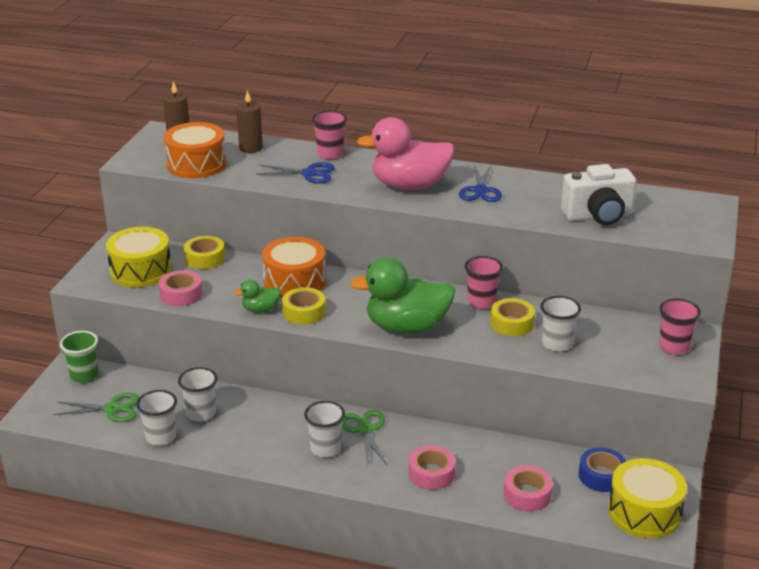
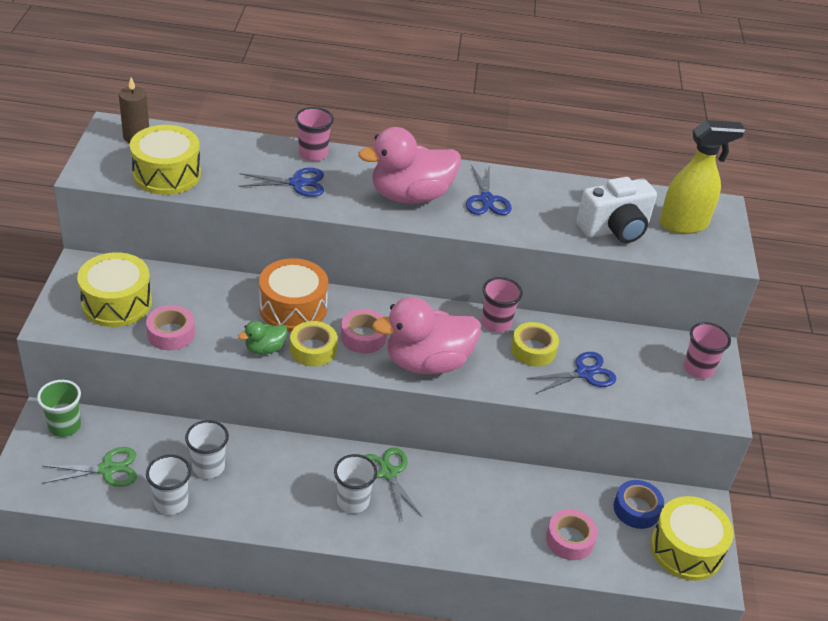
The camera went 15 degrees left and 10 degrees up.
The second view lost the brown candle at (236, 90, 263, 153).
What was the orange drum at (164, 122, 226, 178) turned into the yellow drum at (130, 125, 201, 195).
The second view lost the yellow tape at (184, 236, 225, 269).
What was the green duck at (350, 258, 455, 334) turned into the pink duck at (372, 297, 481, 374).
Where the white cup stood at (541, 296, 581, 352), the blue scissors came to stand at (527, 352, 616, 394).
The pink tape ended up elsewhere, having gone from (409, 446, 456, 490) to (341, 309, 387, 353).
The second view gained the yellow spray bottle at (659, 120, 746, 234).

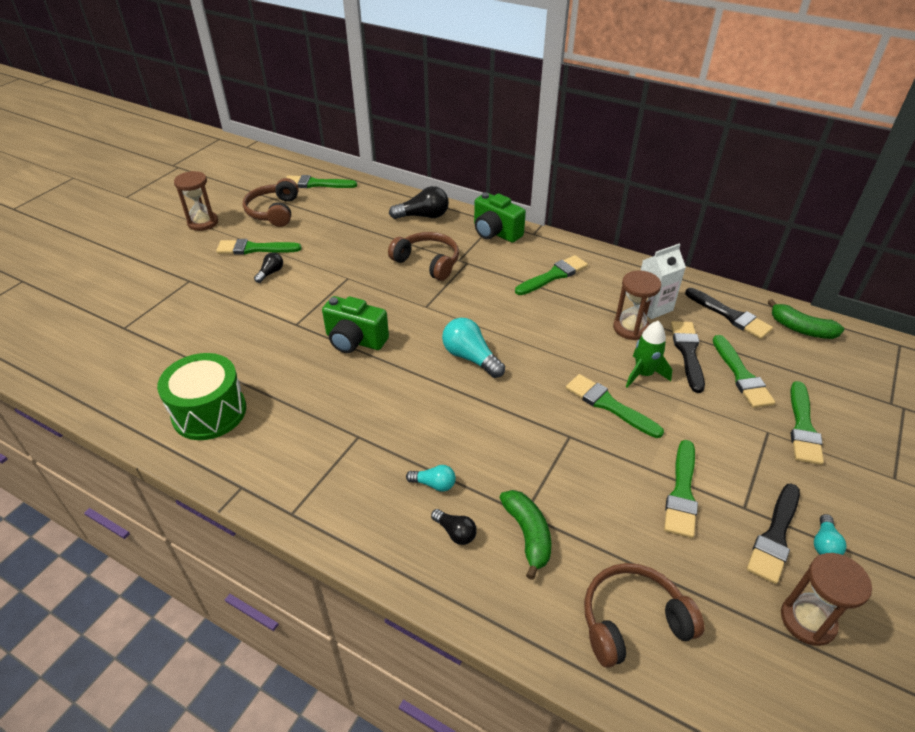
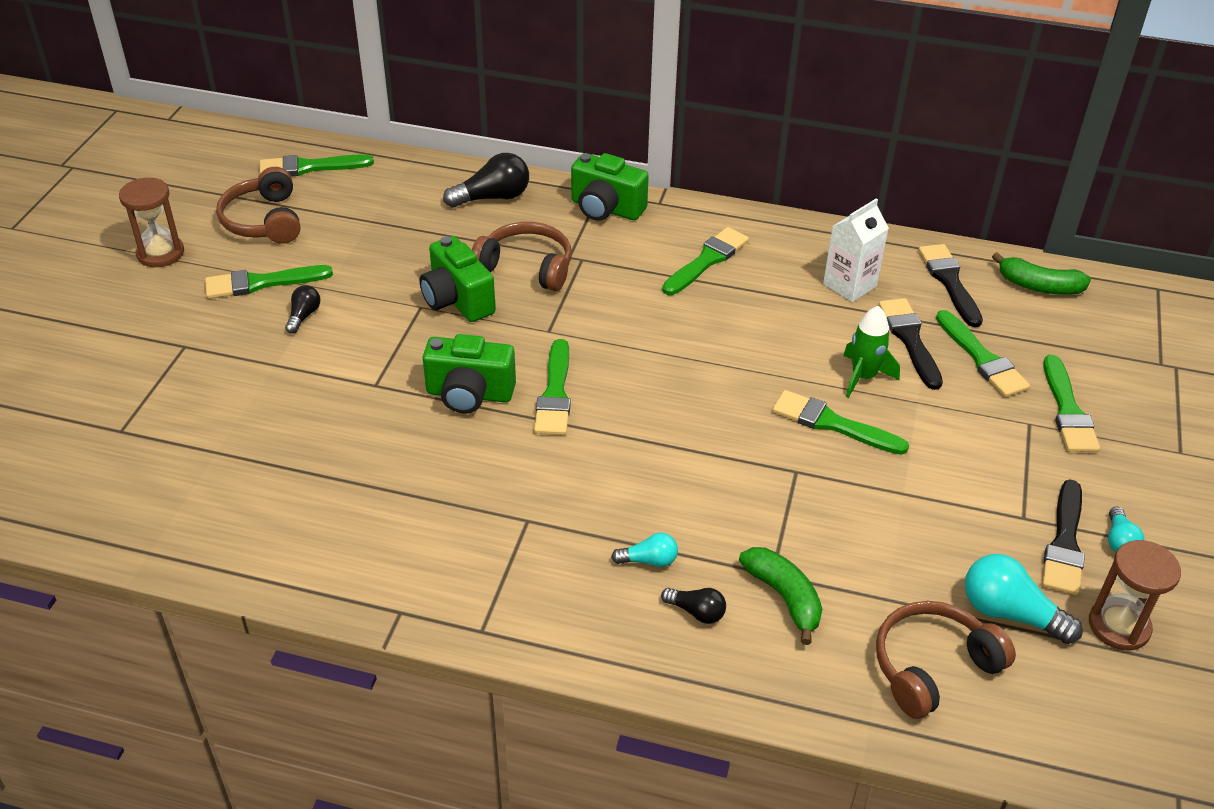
The camera went 15 degrees left and 0 degrees up.
The second view lost the brown hourglass at (613, 270, 661, 340).
The black brush at (685, 288, 773, 339) ended up facing another way, 135 degrees counterclockwise from before.
The turquoise light bulb ended up elsewhere, having gone from (442, 318, 505, 378) to (965, 554, 1083, 644).
The second view lost the green drum at (157, 353, 246, 440).
The green brush ended up elsewhere, having gone from (664, 440, 698, 538) to (534, 339, 571, 435).
The second view gained the green camera at (419, 236, 496, 322).

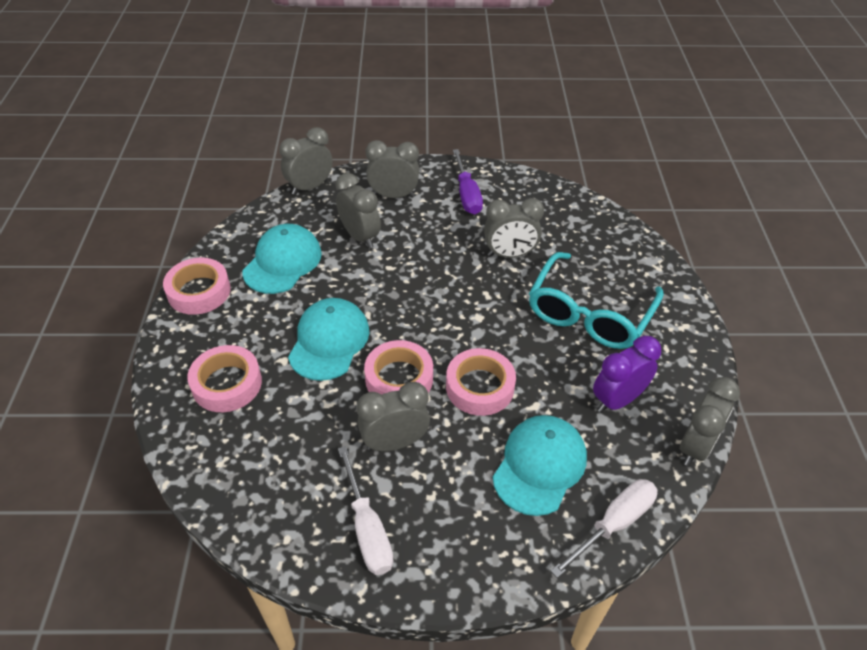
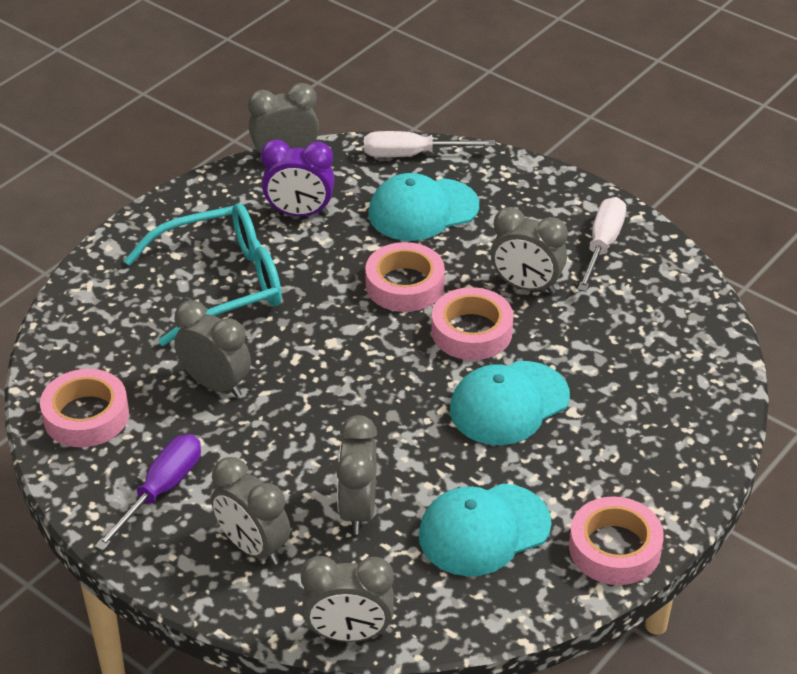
The camera went 140 degrees left and 5 degrees down.
The pink tape ended up elsewhere, having gone from (187, 345, 262, 412) to (40, 369, 129, 447).

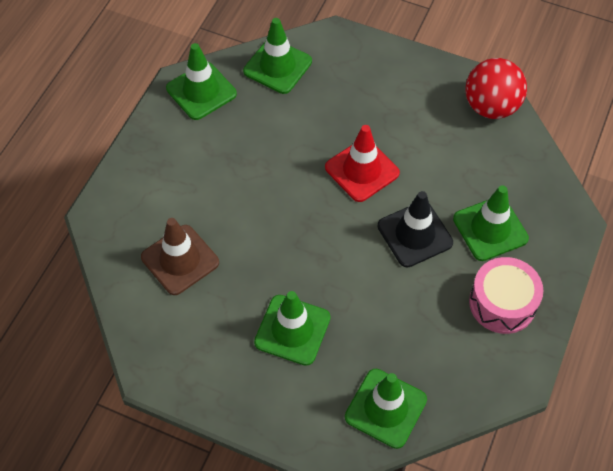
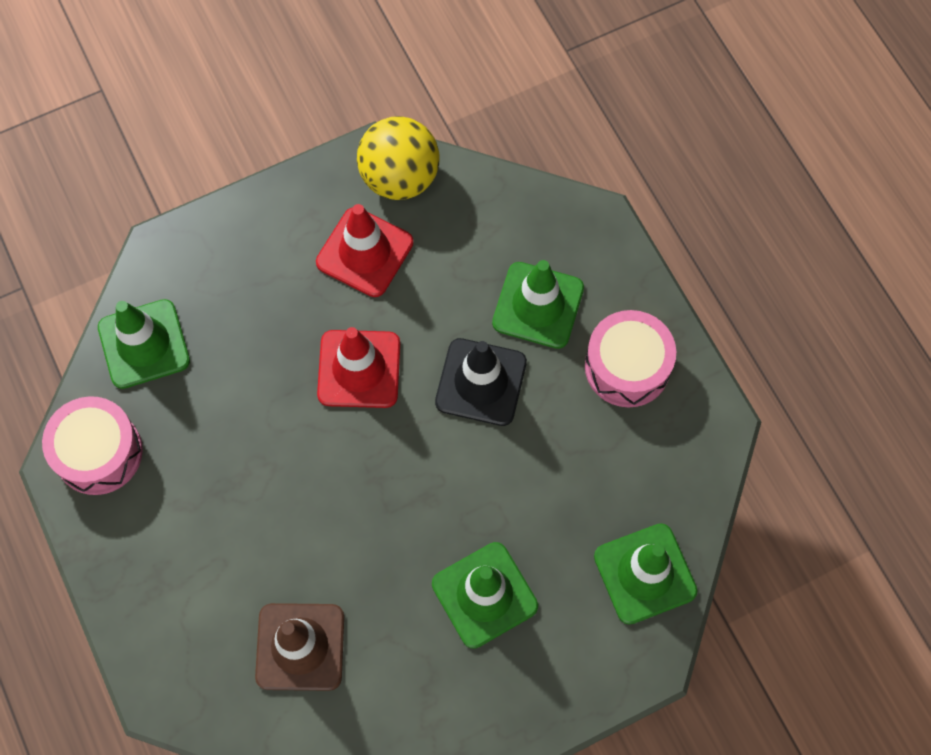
The camera went 50 degrees left and 10 degrees up.
Where the green traffic cone stood at (166, 43, 237, 120), the pink drum came to stand at (42, 396, 143, 495).
What was the red ball at (465, 58, 527, 119) turned into the yellow ball at (357, 116, 440, 200).
The second view gained the red traffic cone at (316, 204, 414, 297).

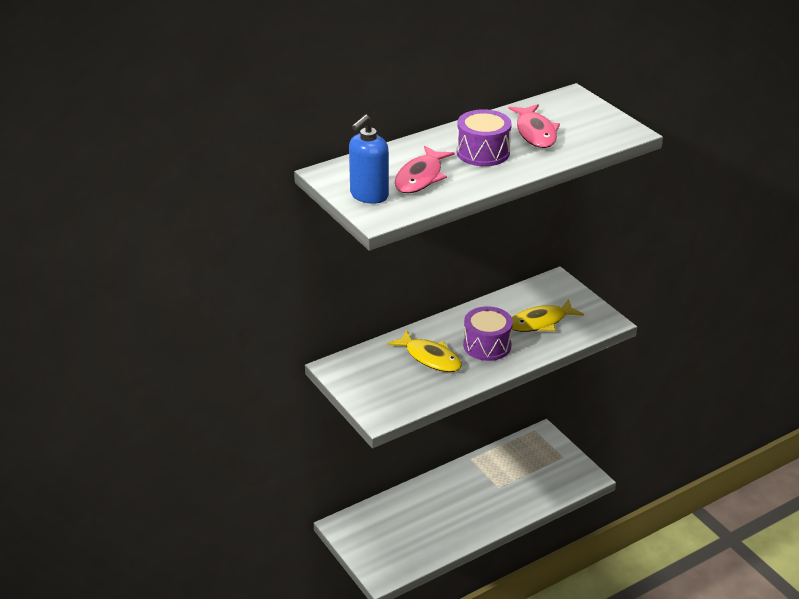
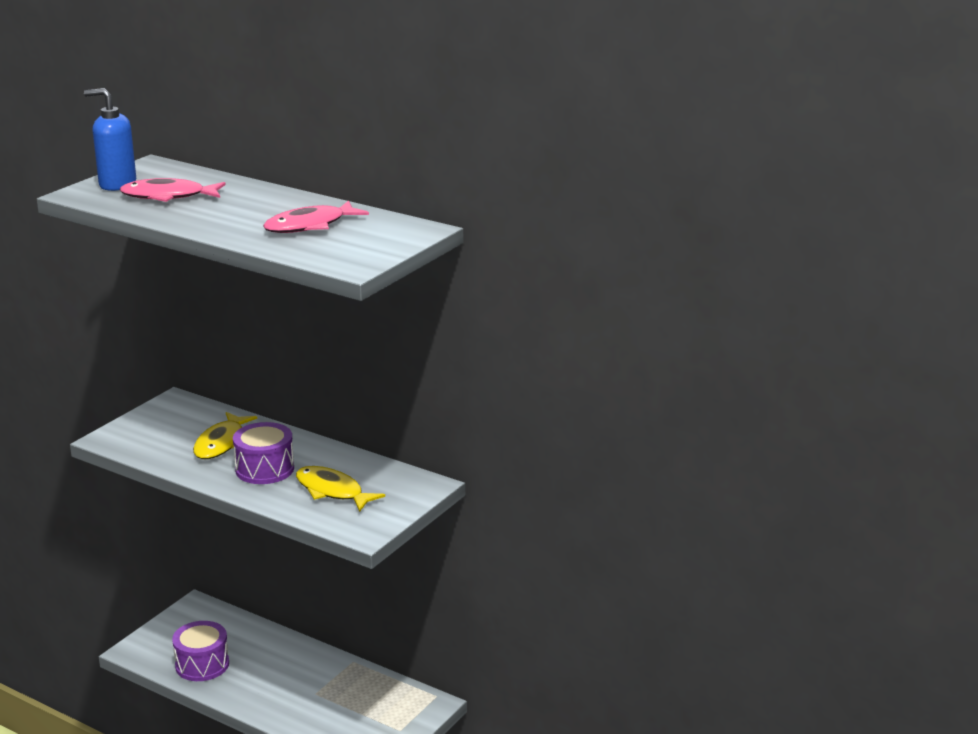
The camera went 65 degrees right and 10 degrees down.
The purple drum ended up elsewhere, having gone from (457, 109, 512, 166) to (172, 621, 229, 681).

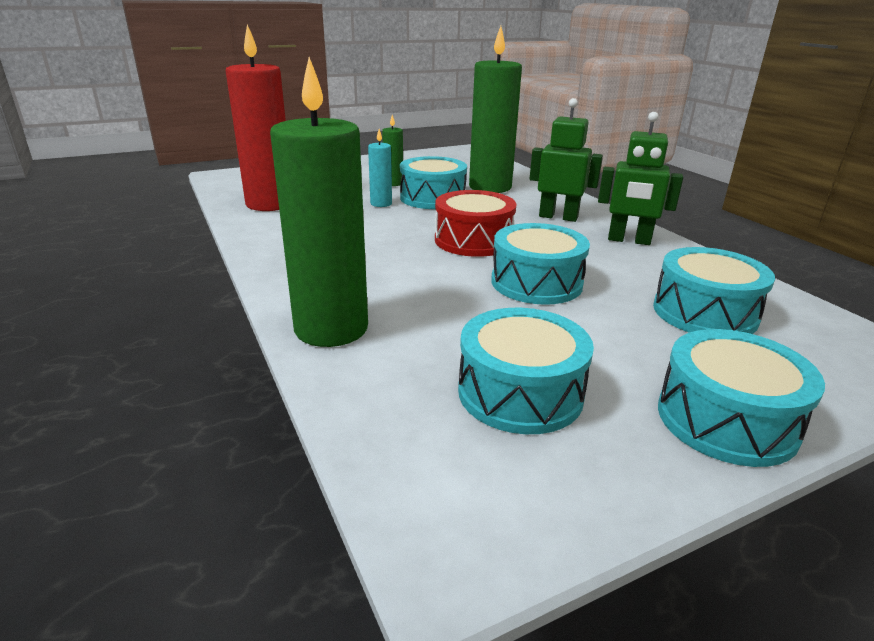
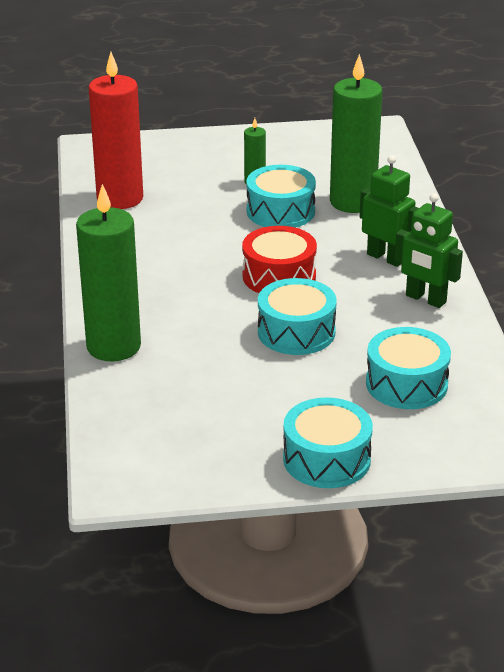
The camera went 20 degrees right and 5 degrees up.
The second view lost the turquoise candle at (368, 129, 392, 207).
The second view lost the turquoise drum at (458, 308, 594, 434).

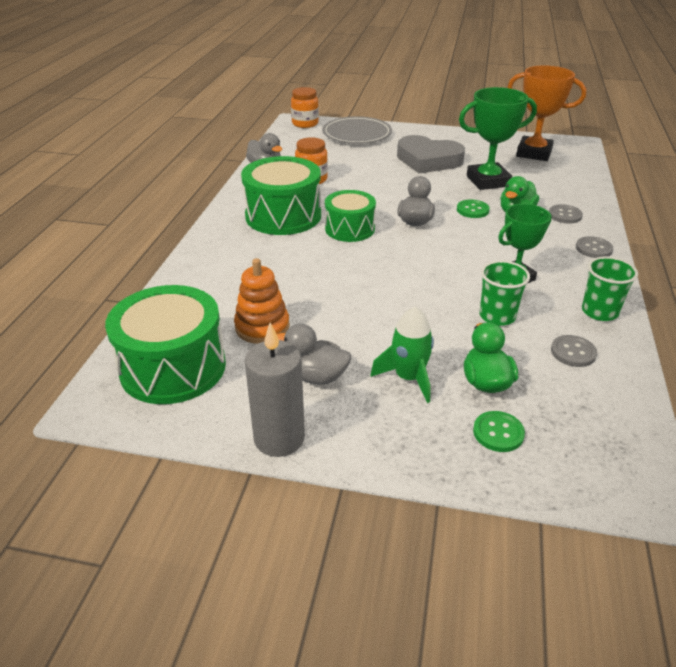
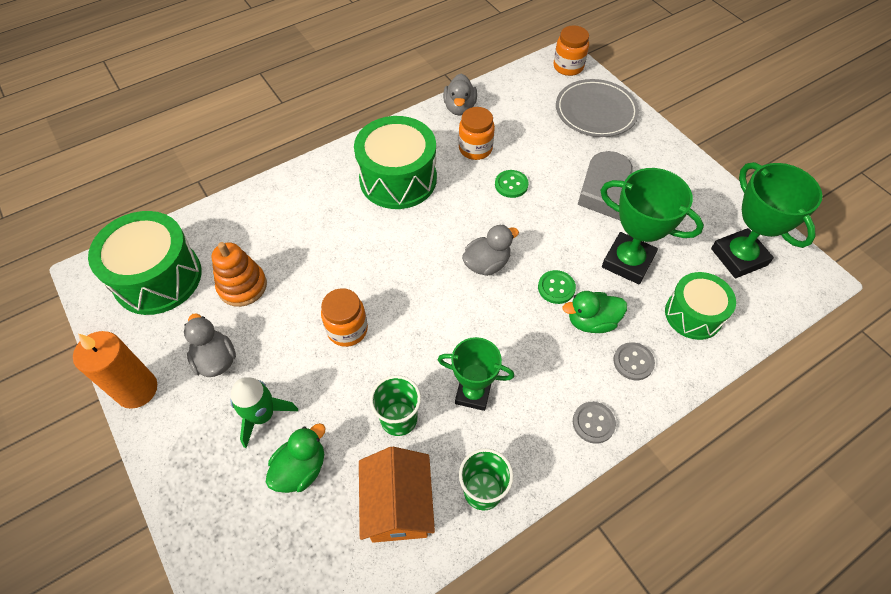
The camera went 45 degrees right and 20 degrees up.
What was the orange trophy at (507, 65, 586, 161) turned into the green trophy at (711, 162, 822, 278).
The green drum ended up elsewhere, having gone from (325, 190, 376, 242) to (665, 272, 736, 340).
What was the grey candle at (245, 323, 305, 457) turned into the orange candle at (73, 331, 157, 409).
Where the grey button stood at (551, 335, 597, 367), the orange house came to stand at (359, 447, 435, 543).
The green button ended up elsewhere, having gone from (473, 411, 525, 452) to (495, 170, 529, 198).
The second view gained the orange jar at (321, 288, 368, 347).

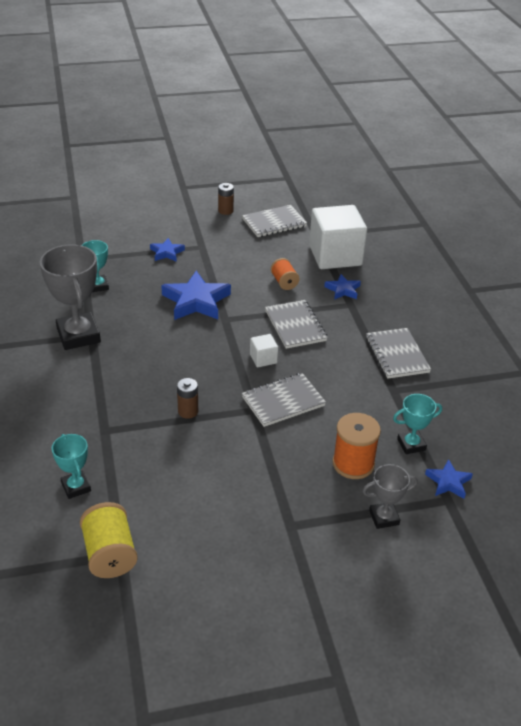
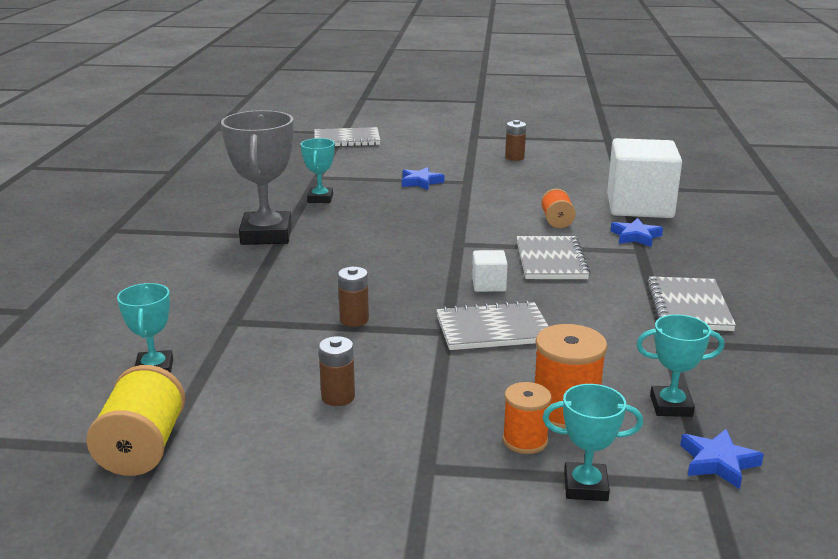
The camera went 20 degrees right and 15 degrees down.
The grey notebook ended up elsewhere, having gone from (242, 205, 307, 237) to (314, 127, 381, 147).
The second view lost the blue star at (161, 271, 231, 320).
What was the grey trophy at (363, 464, 417, 529) turned into the turquoise trophy at (543, 384, 643, 501).
The second view gained the brown battery at (318, 336, 355, 406).
The second view gained the orange spool at (503, 382, 551, 454).

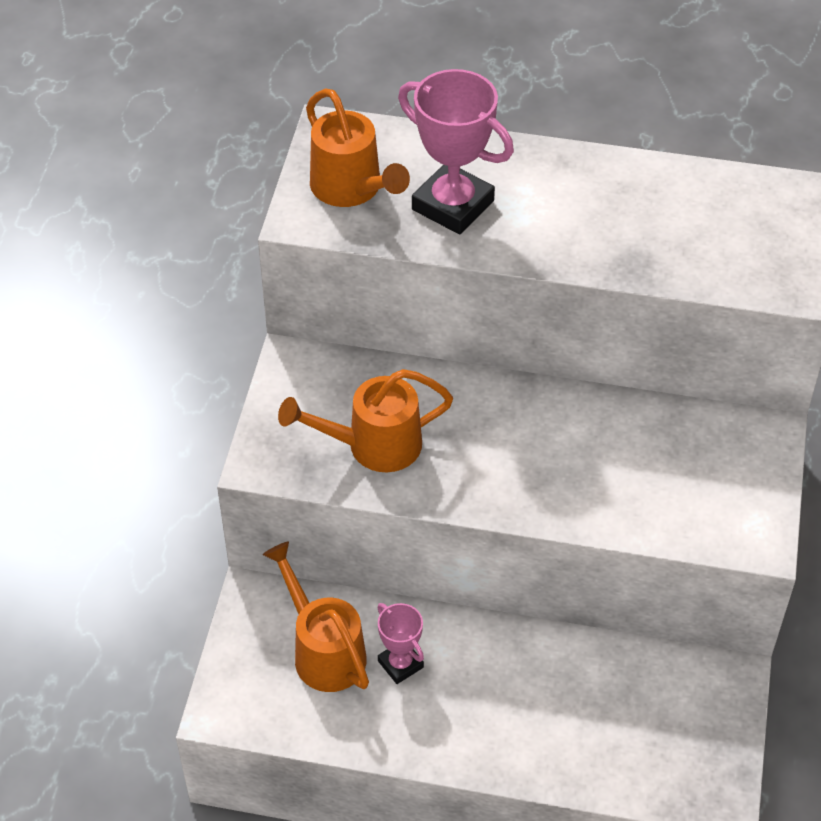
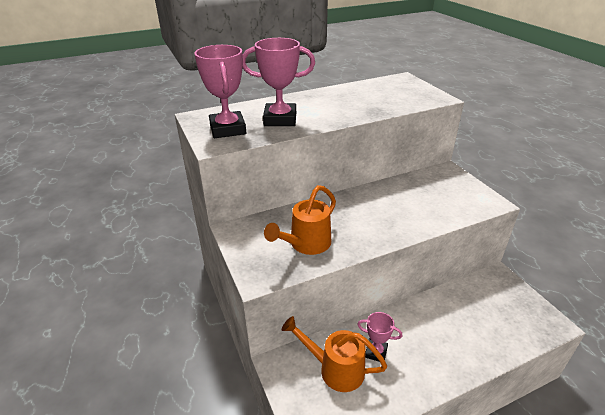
The camera went 35 degrees left and 15 degrees down.
Where the orange watering can stood at (306, 88, 410, 207), the pink trophy came to stand at (194, 45, 246, 138).

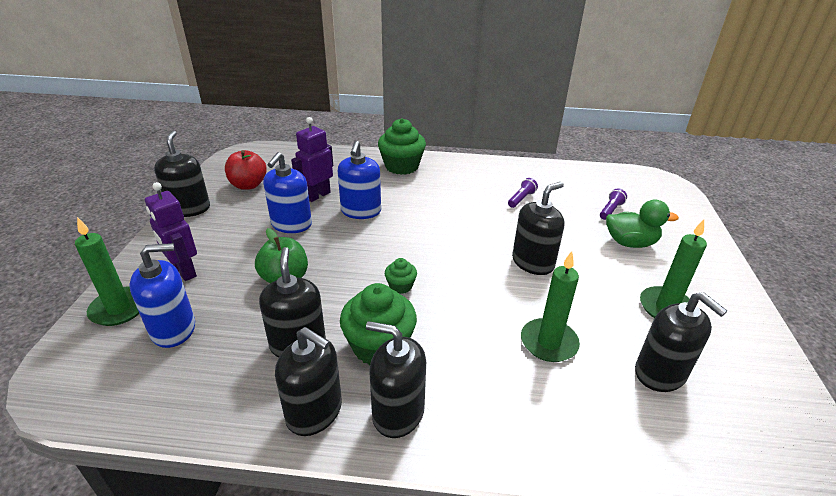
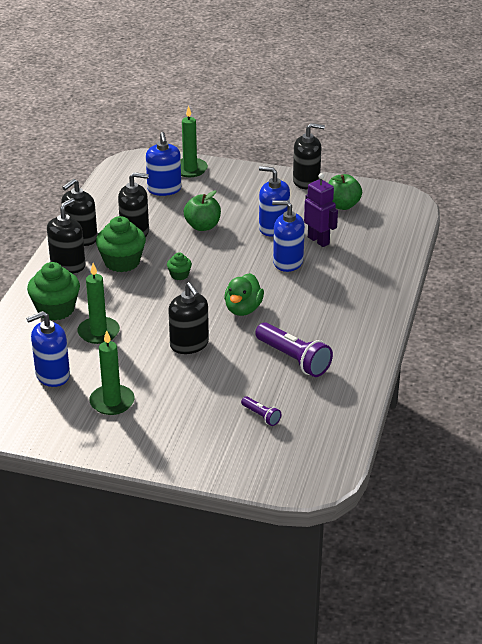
The camera went 100 degrees right and 0 degrees up.
The green cupcake ended up elsewhere, having gone from (378, 118, 426, 175) to (27, 262, 80, 321).
What was the red apple at (225, 150, 267, 190) turned into the green apple at (328, 174, 362, 210).
The size of the purple flashlight at (508, 178, 538, 208) changed by a factor of 2.01.
The second view lost the purple robot at (145, 182, 197, 281).
The green duck ended up elsewhere, having gone from (606, 200, 679, 248) to (224, 273, 264, 316).
What was the black soap dispenser at (635, 292, 727, 392) turned into the blue soap dispenser at (26, 311, 70, 387).

